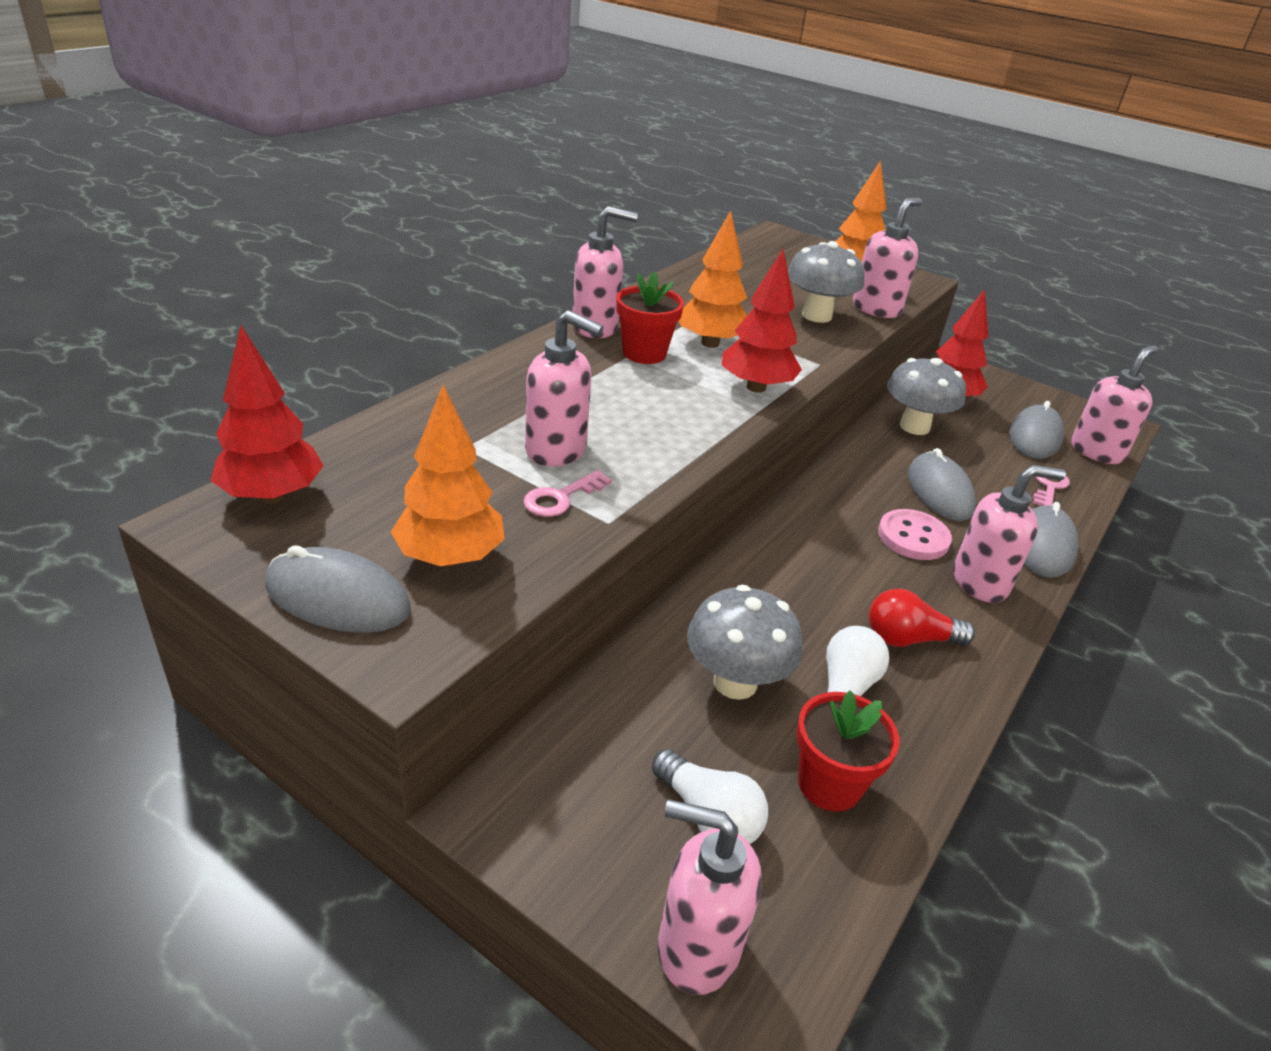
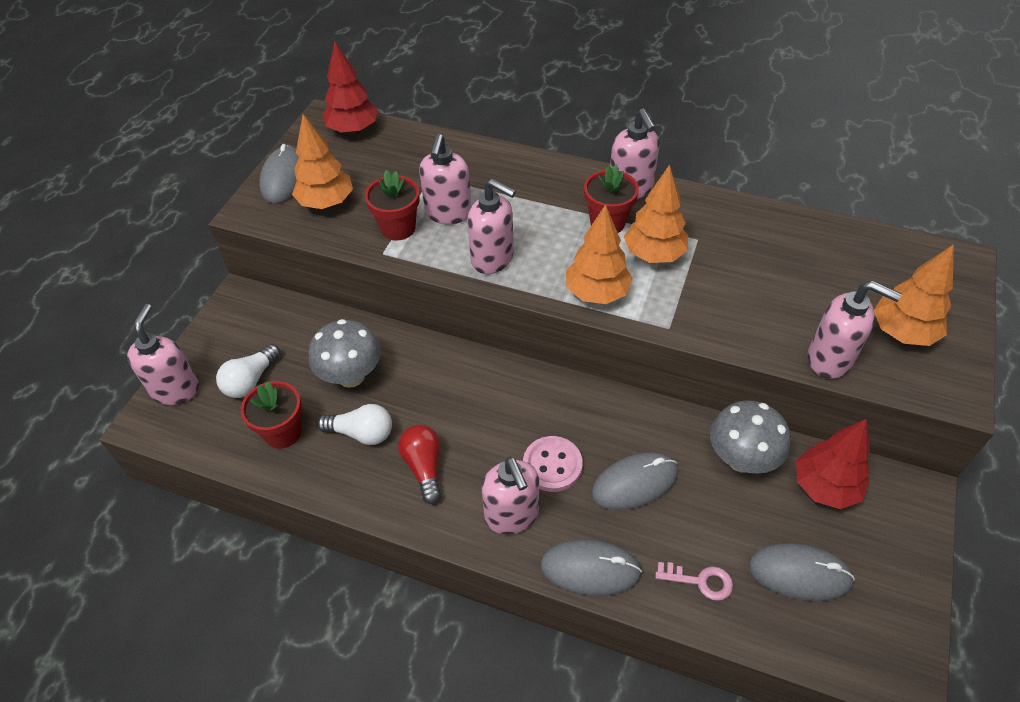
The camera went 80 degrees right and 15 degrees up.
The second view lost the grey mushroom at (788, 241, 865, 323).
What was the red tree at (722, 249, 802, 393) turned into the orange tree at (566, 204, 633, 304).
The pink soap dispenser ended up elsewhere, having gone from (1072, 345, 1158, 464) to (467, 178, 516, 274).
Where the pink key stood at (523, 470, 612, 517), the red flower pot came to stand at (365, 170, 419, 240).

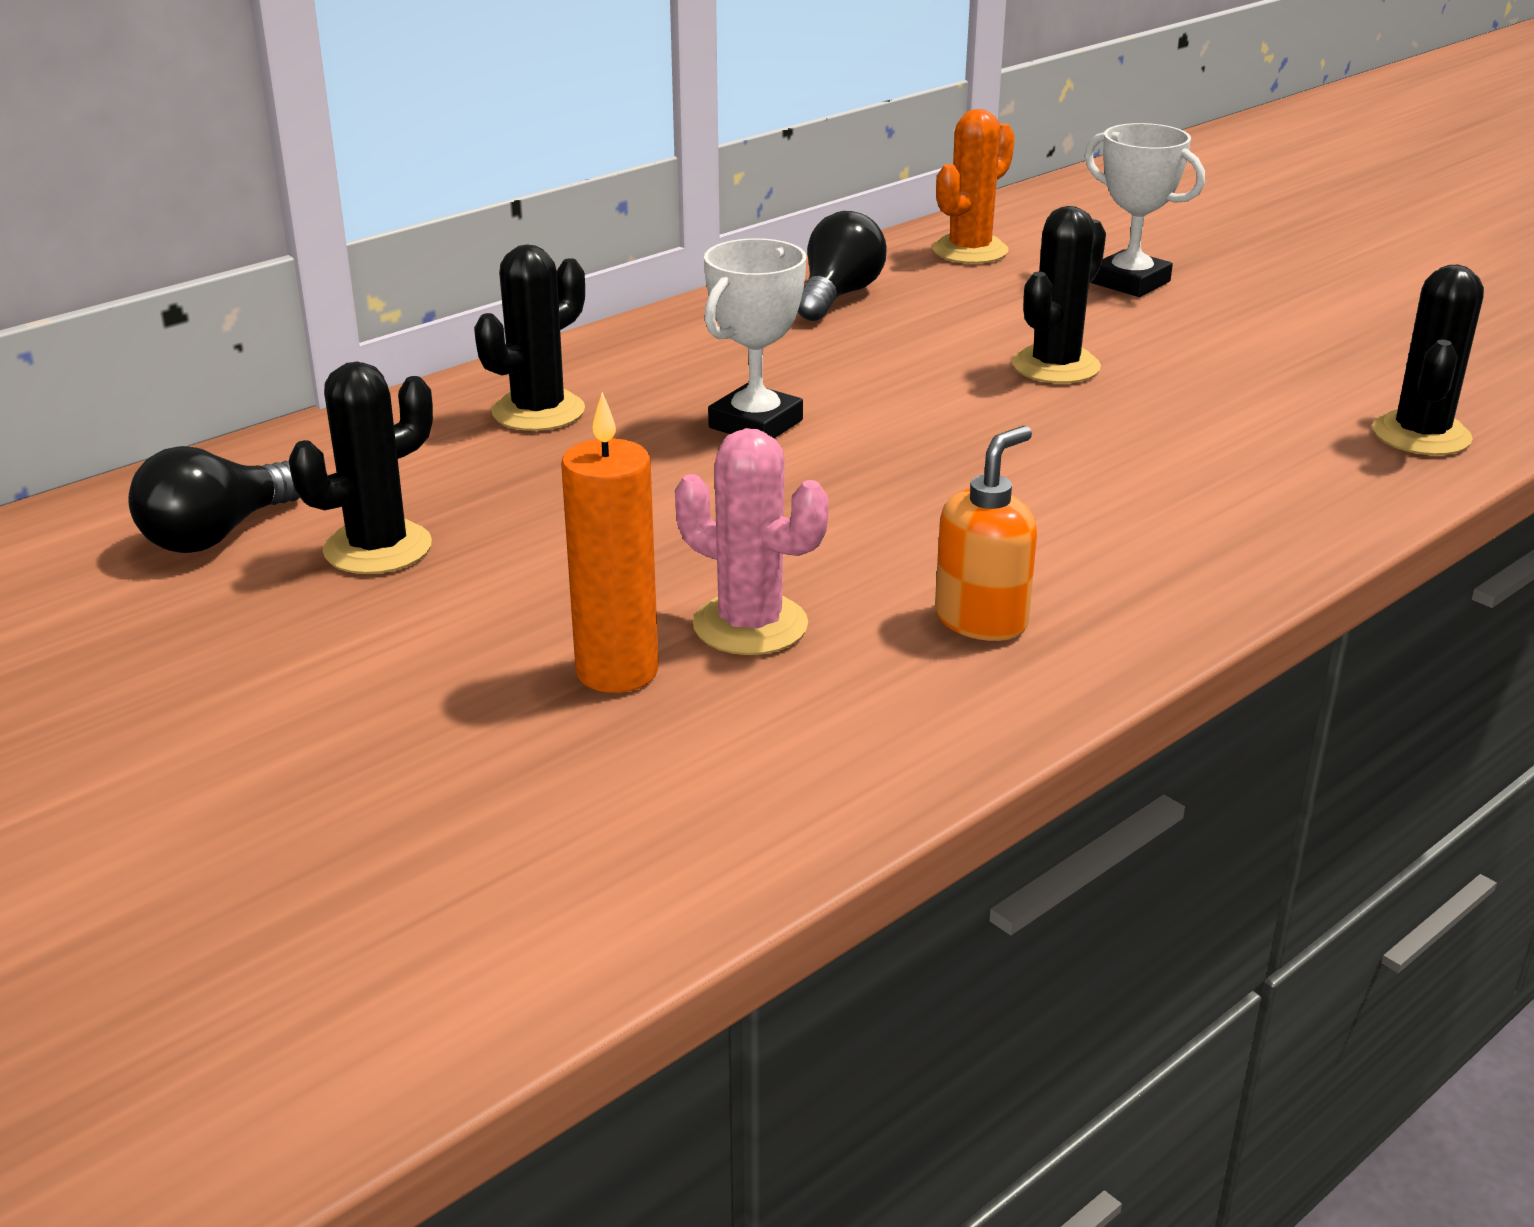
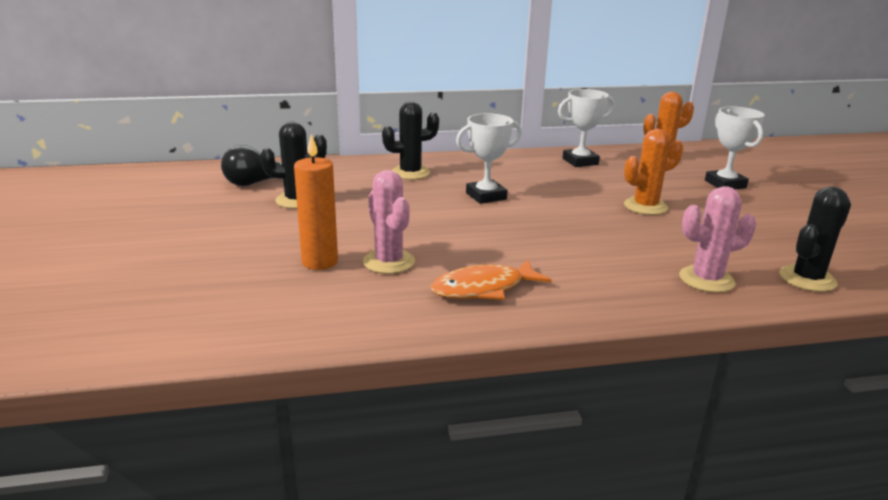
The camera went 30 degrees right and 5 degrees down.
What was the black cactus at (1012, 206, 1106, 383) turned into the orange cactus at (624, 129, 683, 215).
Where the black light bulb stood at (798, 211, 887, 321), the white trophy came to stand at (558, 89, 615, 167).
Where the orange soap dispenser stood at (935, 426, 1037, 641), the orange fish came to stand at (431, 259, 551, 300).
The second view gained the pink cactus at (679, 186, 756, 293).

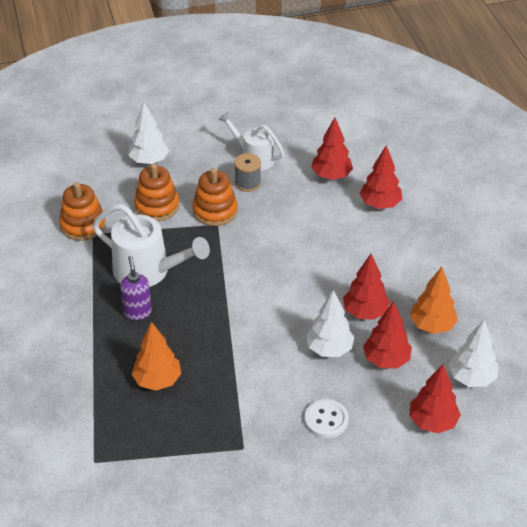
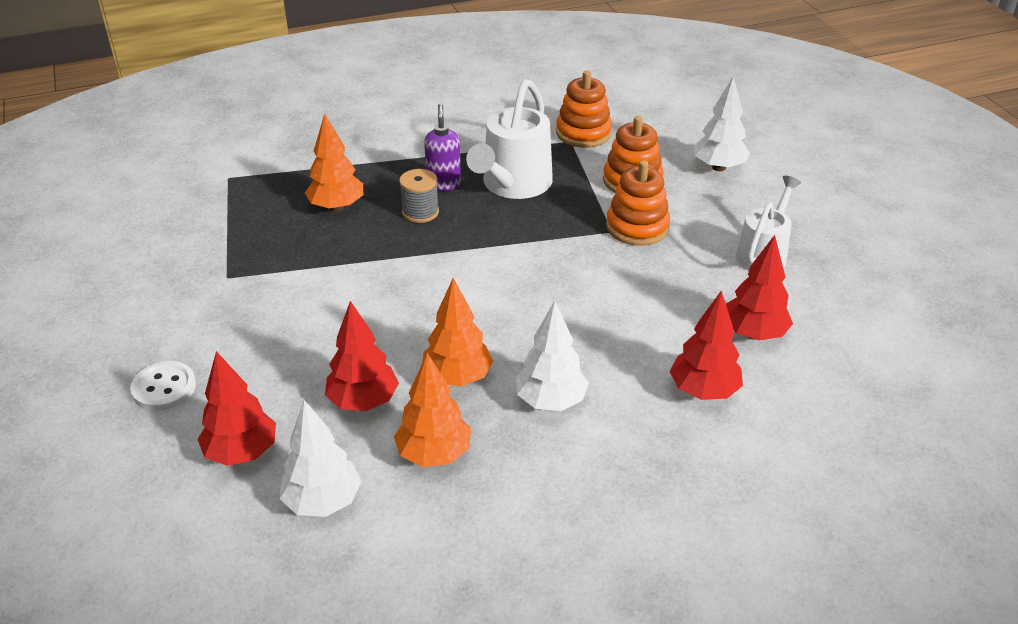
The camera went 85 degrees right and 5 degrees down.
The grey spool ended up elsewhere, having gone from (234, 153, 261, 192) to (399, 169, 439, 223).
What was the red tree at (343, 254, 390, 320) turned into the orange tree at (422, 278, 493, 386).
The purple soap dispenser at (120, 256, 152, 320) ended up facing another way, 75 degrees counterclockwise from before.
The white tree ended up elsewhere, having gone from (306, 290, 355, 357) to (516, 301, 589, 411).
The white button ended up elsewhere, having gone from (304, 399, 349, 438) to (130, 361, 196, 411).

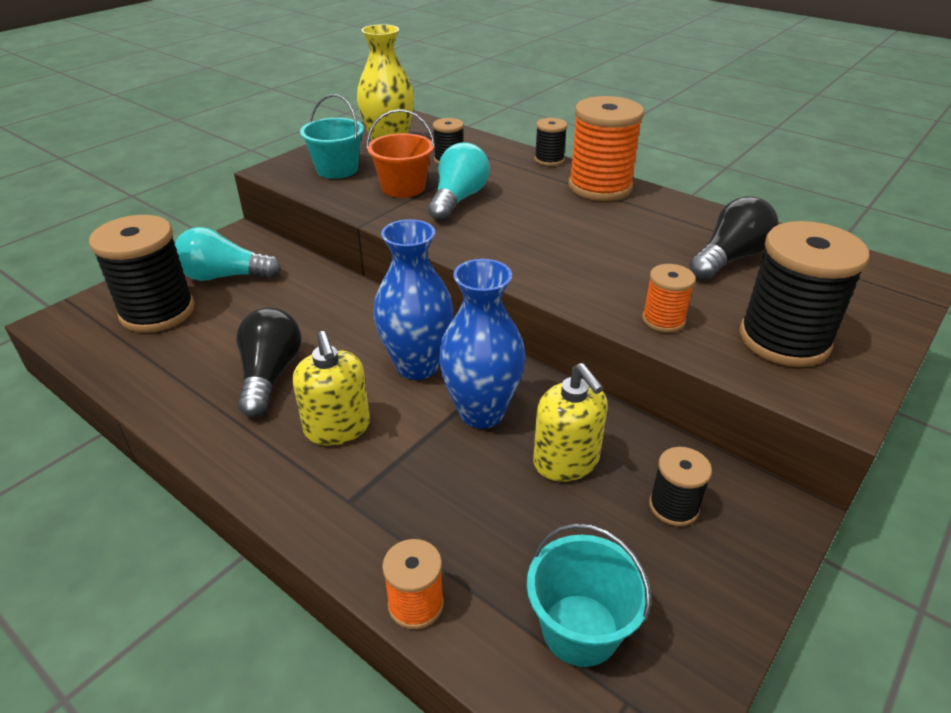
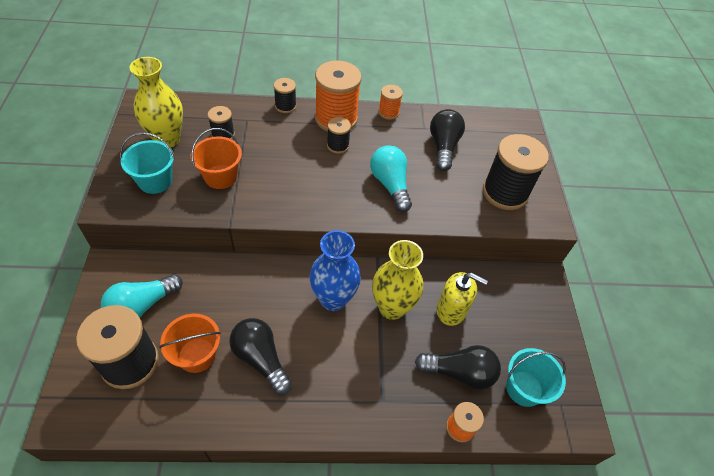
The camera went 45 degrees left and 15 degrees up.
The turquoise light bulb ended up elsewhere, having gone from (428, 142, 490, 221) to (370, 145, 412, 212).
What was the blue vase at (439, 259, 526, 429) turned into the yellow vase at (372, 240, 423, 320).
The orange spool ended up elsewhere, having gone from (642, 264, 696, 333) to (378, 85, 403, 120).
The second view lost the yellow soap dispenser at (293, 331, 370, 446).
The black spool ended up elsewhere, having gone from (649, 447, 712, 526) to (327, 117, 351, 154).
The second view gained the orange bucket at (159, 314, 221, 373).
The second view gained the black light bulb at (415, 345, 501, 390).

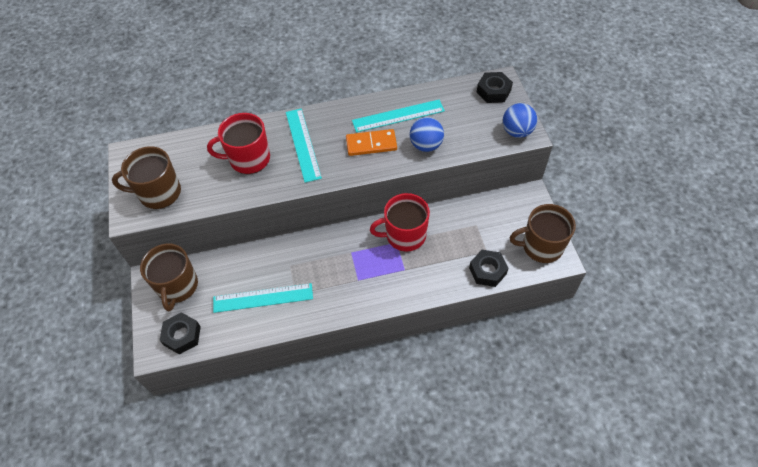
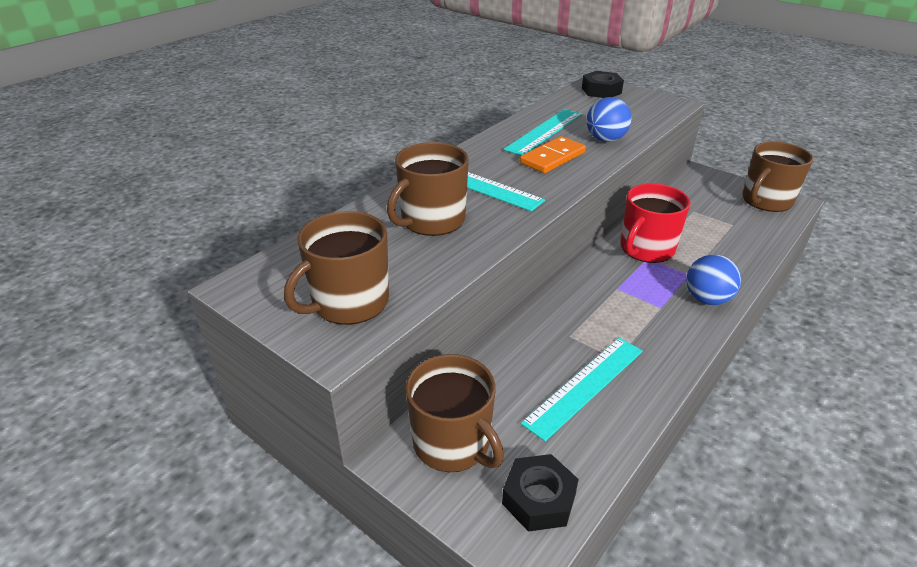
The camera went 40 degrees left and 20 degrees down.
The blue ball ended up elsewhere, having gone from (503, 103, 537, 138) to (686, 254, 741, 305).
What was the red mug at (207, 113, 270, 174) turned into the brown mug at (387, 142, 469, 236).
The second view lost the black nut at (469, 250, 508, 287).

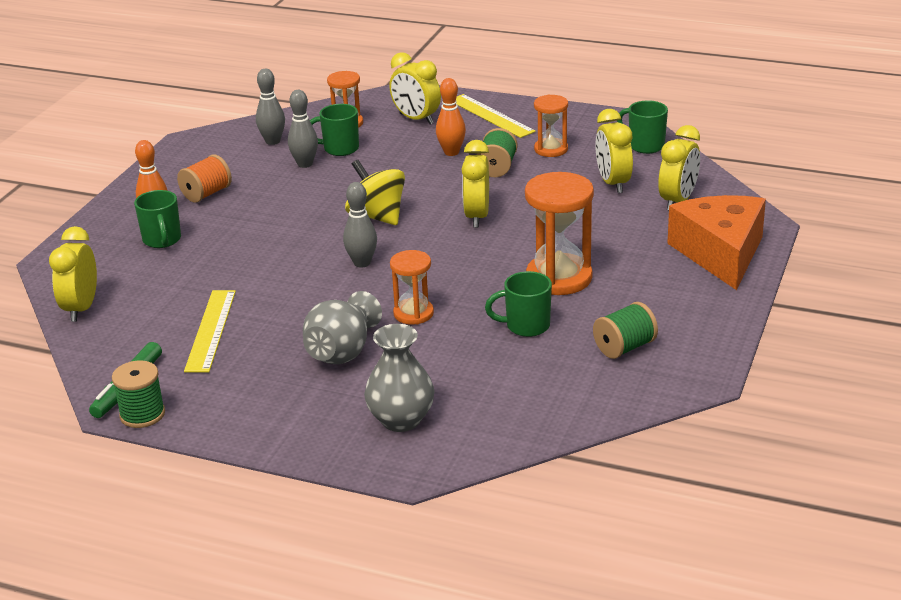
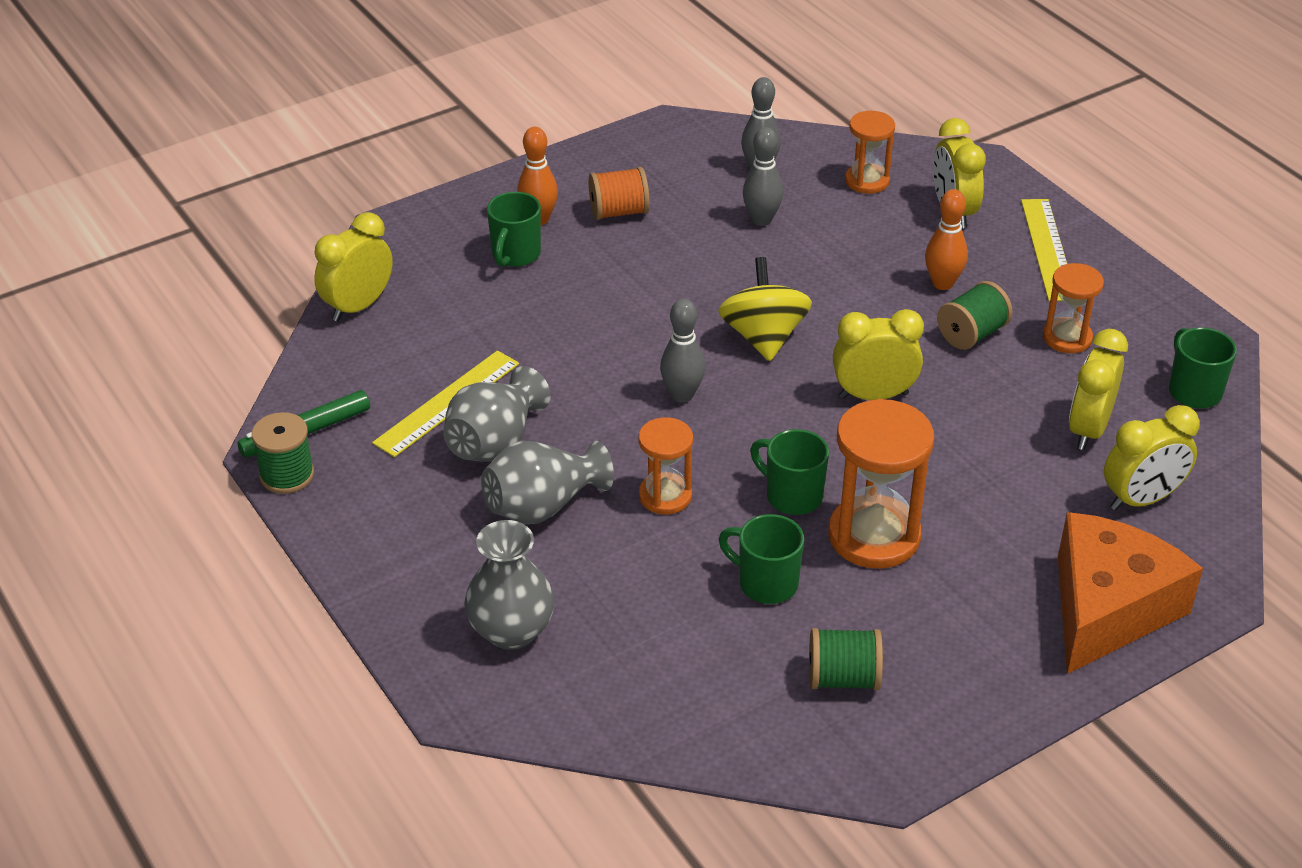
The camera went 35 degrees right and 10 degrees up.
The green mug ended up elsewhere, having gone from (310, 104, 359, 156) to (750, 429, 829, 515).
The yellow clock at (461, 140, 489, 228) ended up facing another way, 45 degrees clockwise from before.
The second view gained the grey vase at (443, 366, 551, 462).

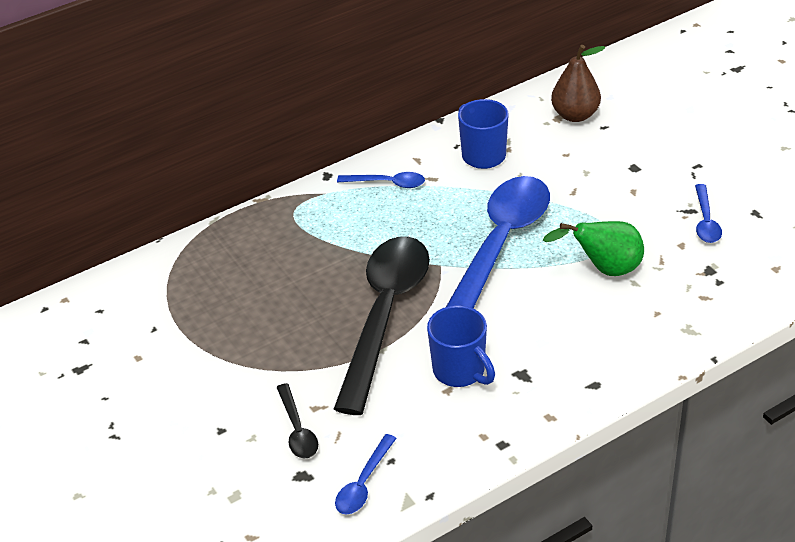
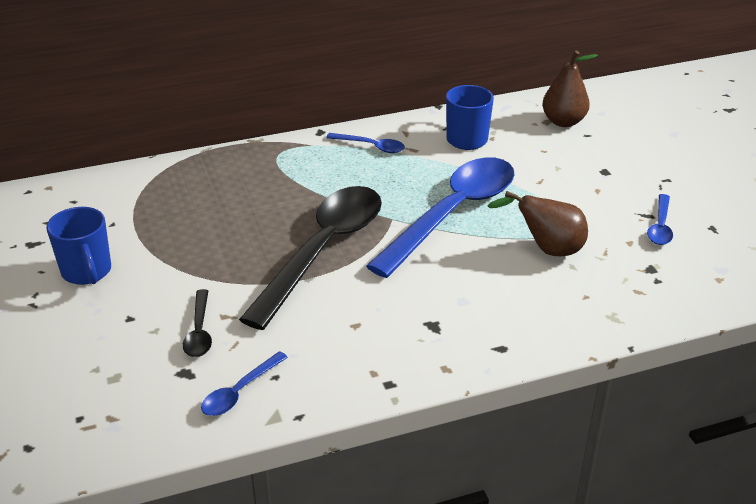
The camera went 10 degrees right and 5 degrees down.
What was the green pear at (543, 221, 644, 276) turned into the brown pear at (488, 191, 588, 256).
The blue mug ended up elsewhere, having gone from (427, 305, 495, 387) to (46, 207, 111, 285).

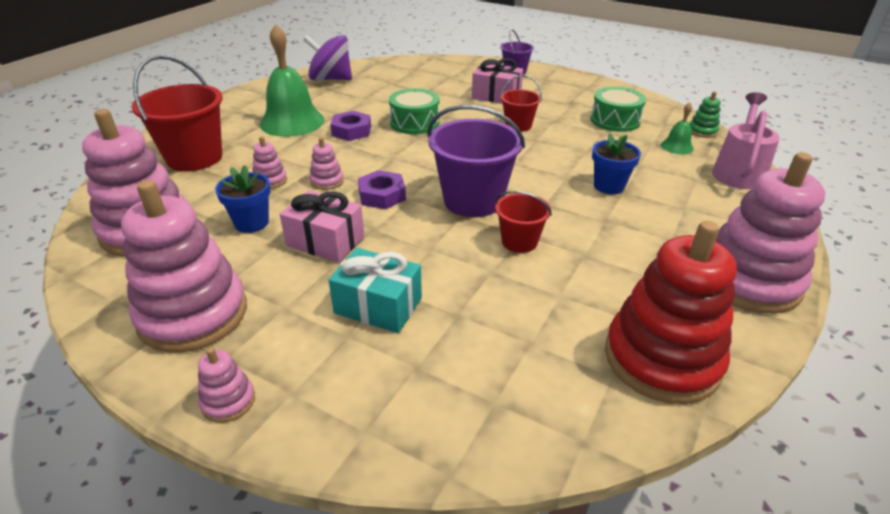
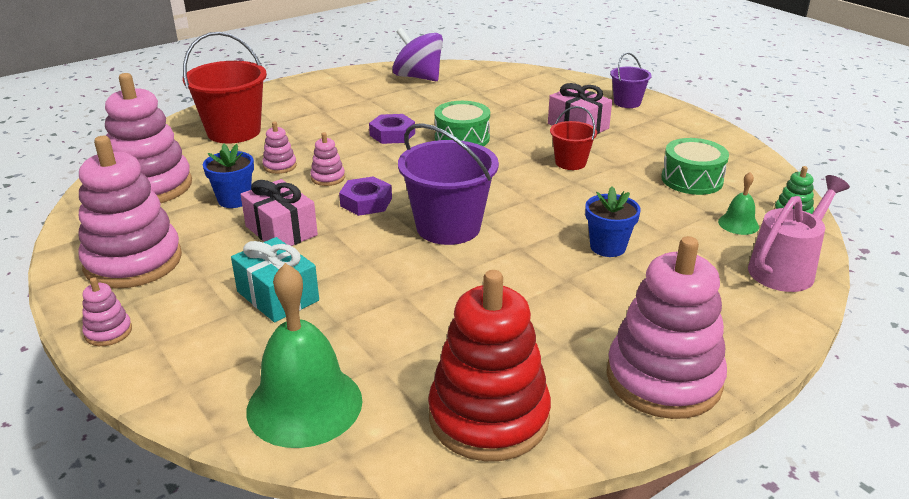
The camera went 25 degrees right and 5 degrees down.
The green bell ended up elsewhere, having gone from (260, 24, 324, 137) to (246, 263, 362, 448).
The second view lost the red bucket at (495, 191, 552, 253).

